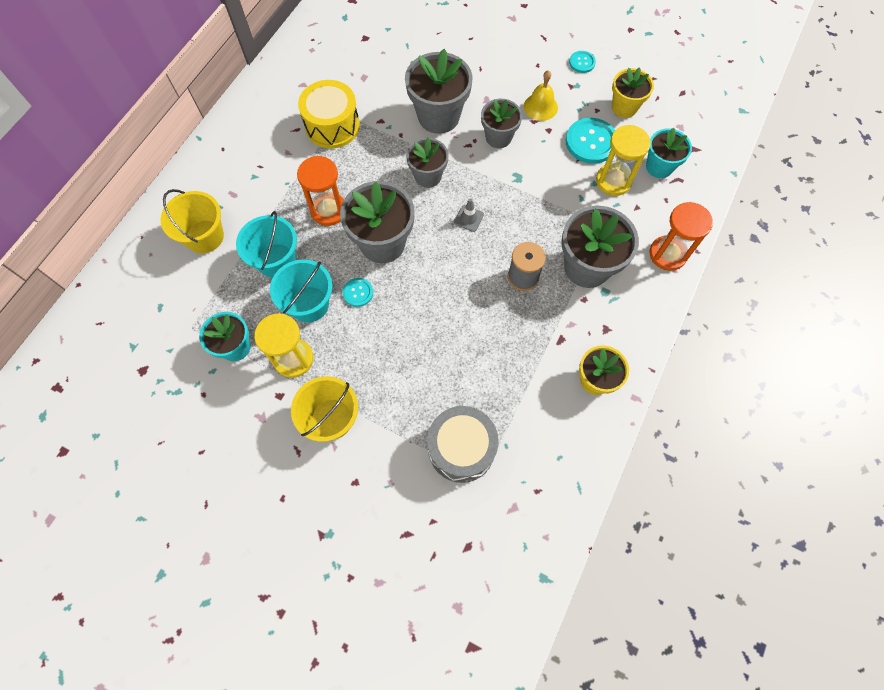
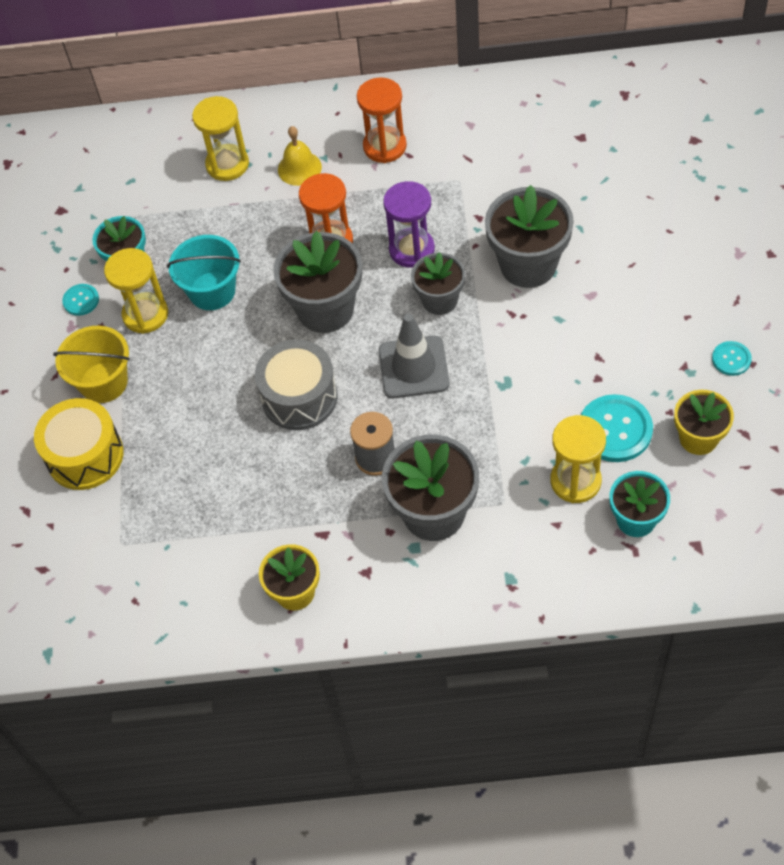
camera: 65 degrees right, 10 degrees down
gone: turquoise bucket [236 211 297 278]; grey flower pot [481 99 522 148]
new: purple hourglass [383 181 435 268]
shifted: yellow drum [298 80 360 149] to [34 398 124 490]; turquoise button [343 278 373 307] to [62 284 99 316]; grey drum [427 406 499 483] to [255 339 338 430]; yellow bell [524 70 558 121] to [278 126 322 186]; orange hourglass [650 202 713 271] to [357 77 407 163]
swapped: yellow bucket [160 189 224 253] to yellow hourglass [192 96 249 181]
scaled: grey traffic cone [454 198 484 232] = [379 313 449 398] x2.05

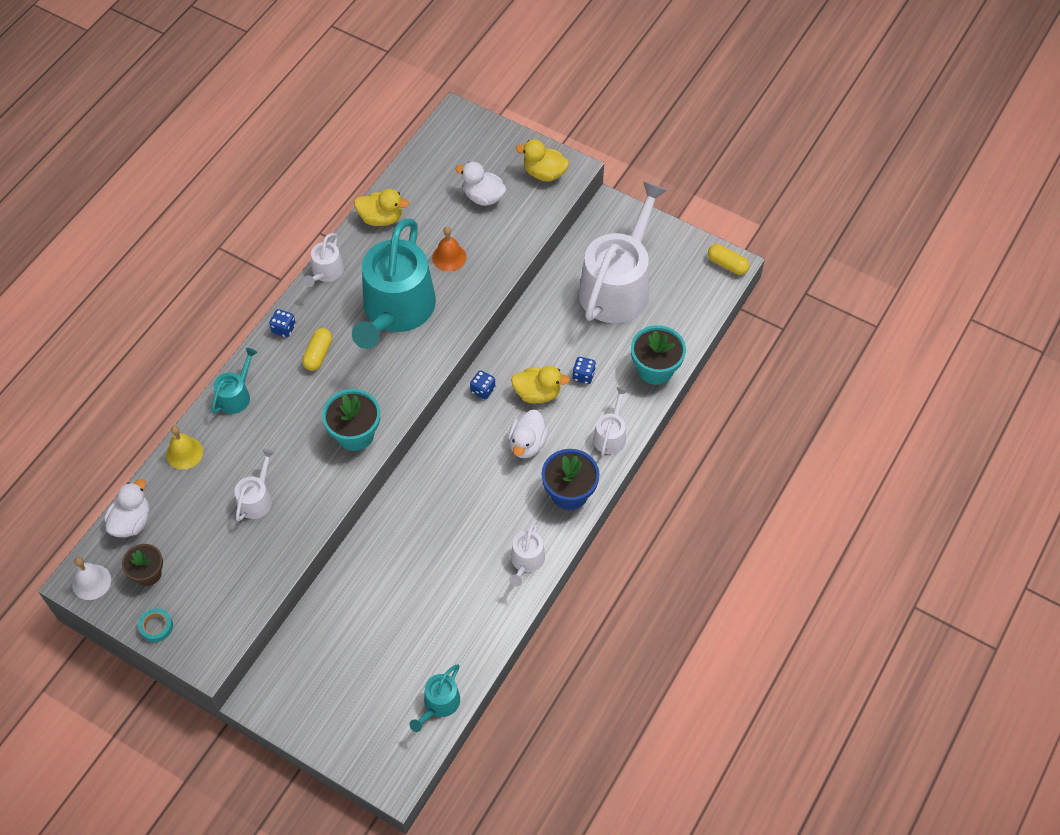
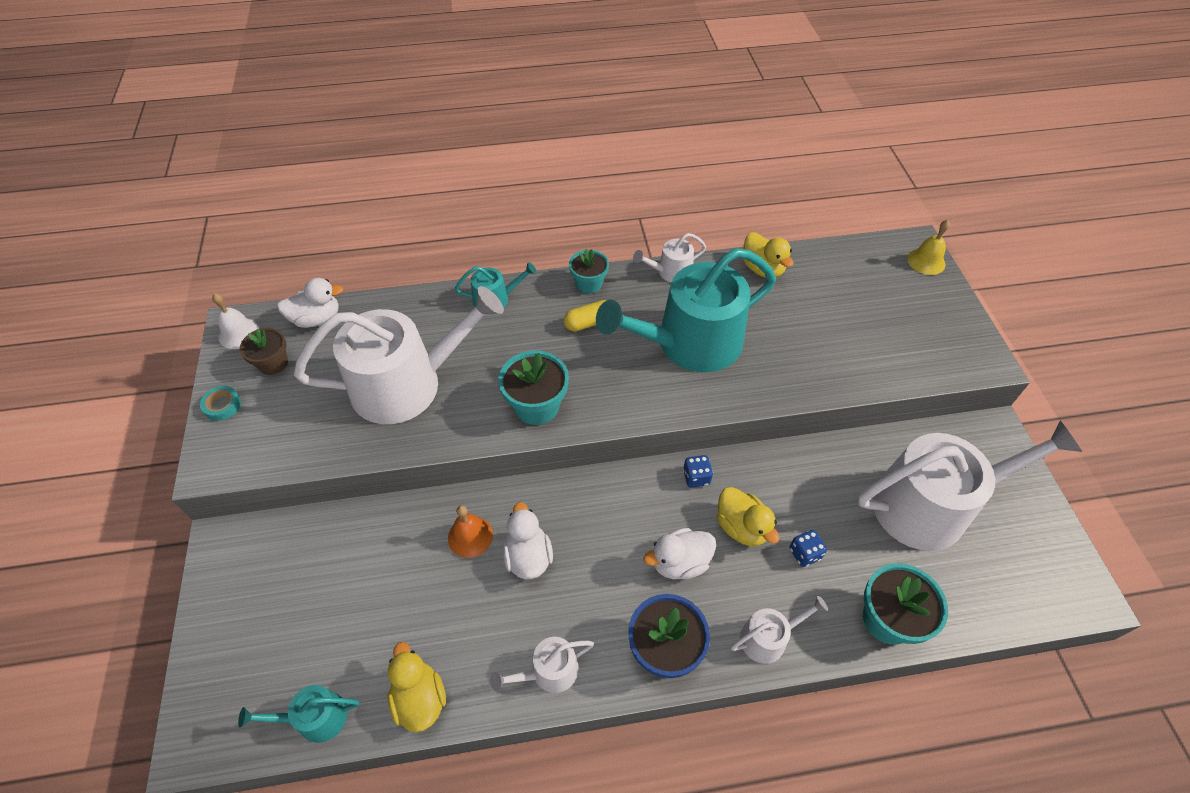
camera: 50 degrees right, 5 degrees down
gone: yellow capsule [708 244 750 275]
shifted: yellow bell [166 425 203 470] to [907 220 950 275]; orange bell [432 227 467 272] to [448 505 493 558]; white duck [456 162 506 206] to [503 502 553 579]; yellow duck [516 139 569 181] to [387 642 446 732]
swapped: blue dice [269 309 296 337] to turquoise flower pot [569 249 609 294]
scaled: white watering can [234 449 275 521] = [294 286 504 424] x2.27

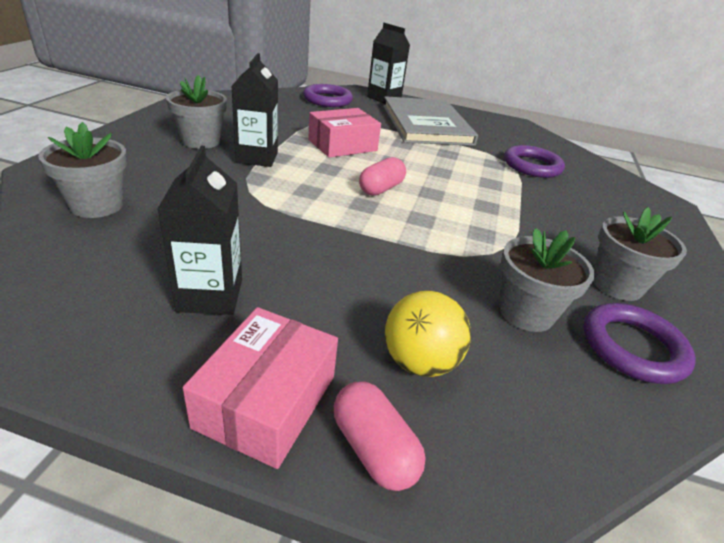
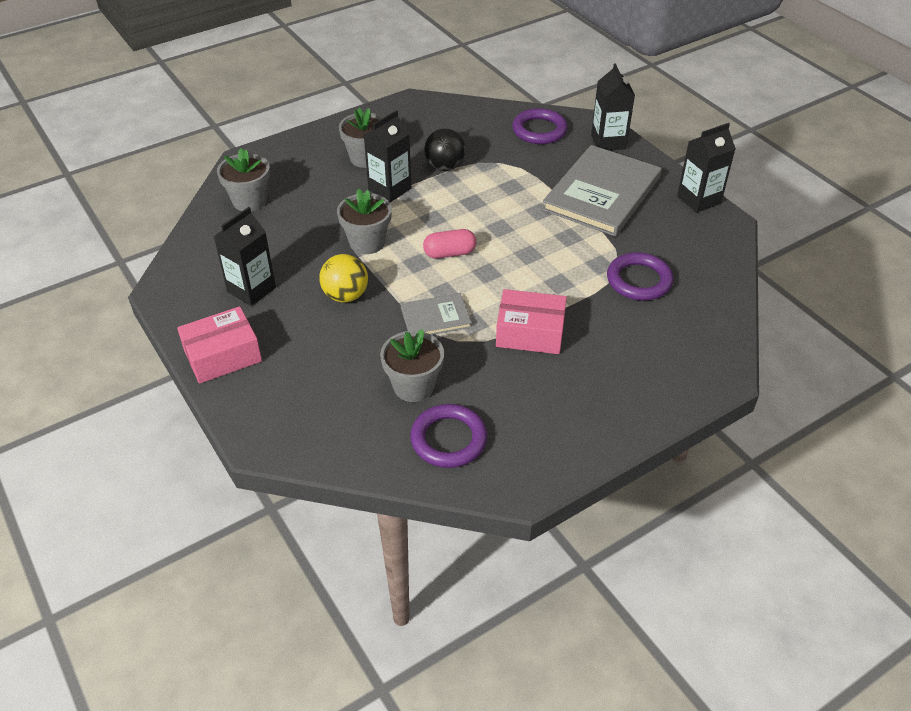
camera: 45 degrees right, 10 degrees up
gone: pink capsule [334 382 426 491]
new: grey book [401 293 472 335]; black ball [424 129 466 171]; black carton [677 123 736 213]
shifted: pink box [308 108 381 158] to [496 289 567 354]; yellow ball [385 291 471 377] to [319 254 368 302]; grey flower pot [593 207 687 301] to [337 189 392 254]

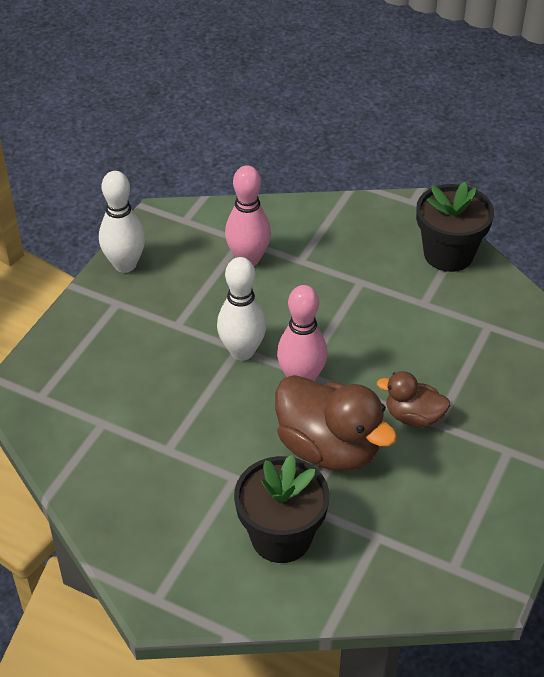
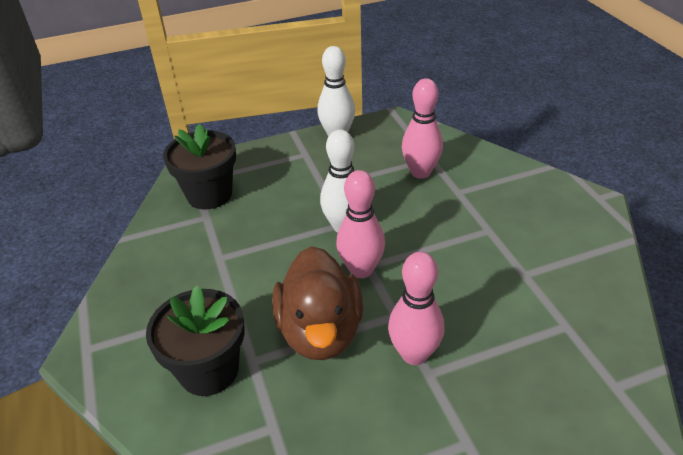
camera: 45 degrees right, 5 degrees down
shifted: black flower pot [416 182 494 272] to [163 124 236 210]
swapped: brown duck [377 371 450 428] to pink bowling pin [388 252 444 365]

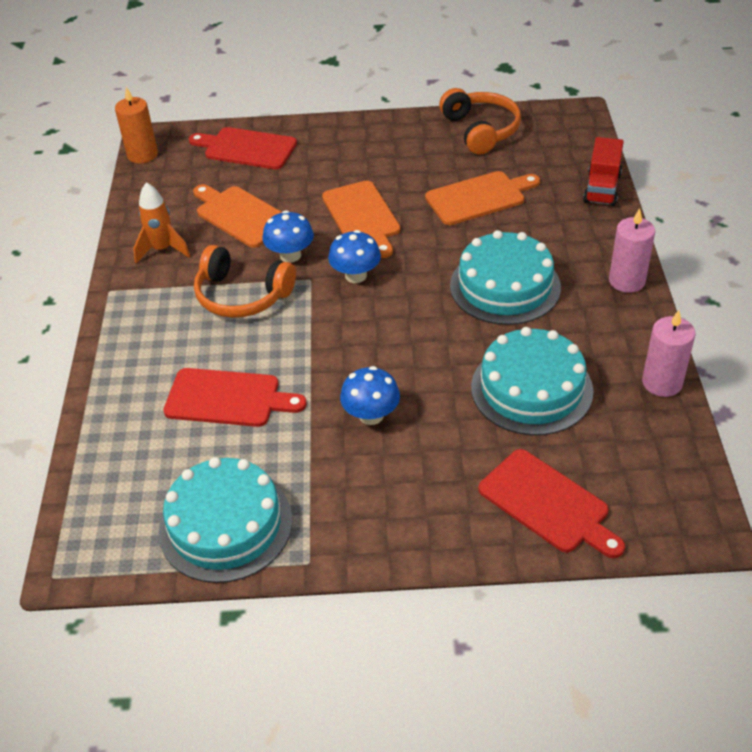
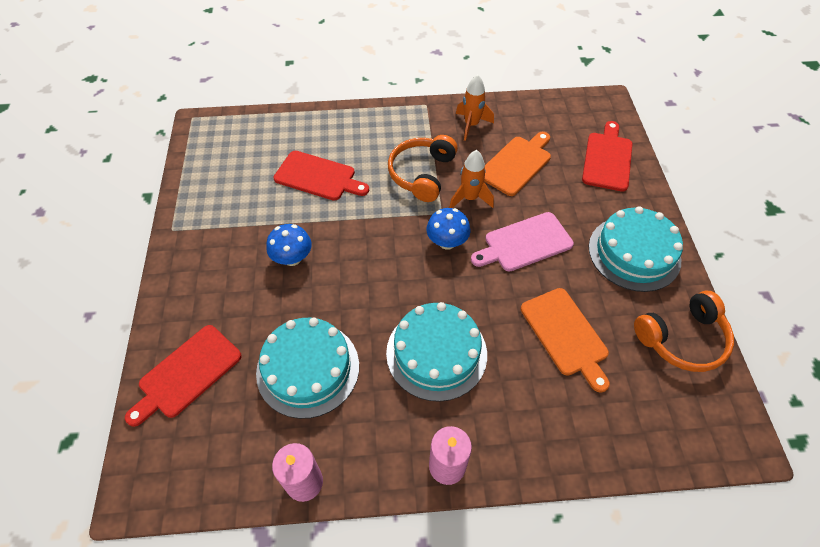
camera: 85 degrees right, 10 degrees up
gone: orange candle [115 87 158 163]; red truck [583 137 624 206]
shifted: turquoise cake [158 457 292 583] to [589 206 683 292]
swapped: blue mushroom [263 210 314 263] to orange rocket [449 150 494 208]
repainted: orange cutting board [322 181 400 258] to pink cutting board [471 212 574 272]
rotated: red cutting board [163 368 306 427] = [274 151 369 201] 75 degrees counterclockwise

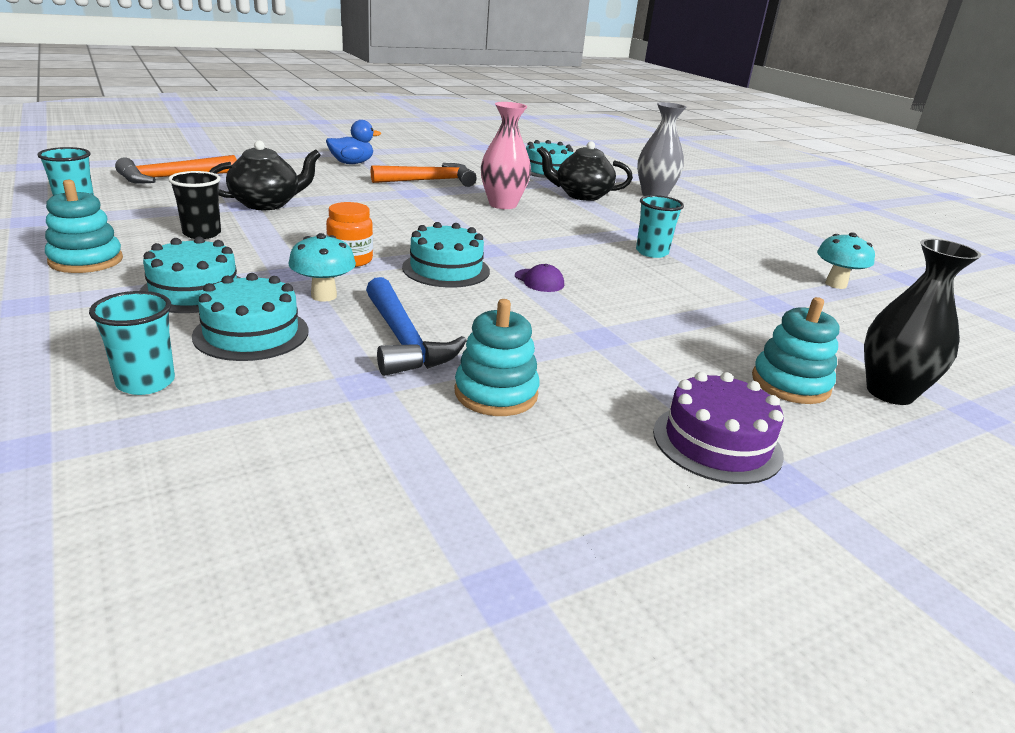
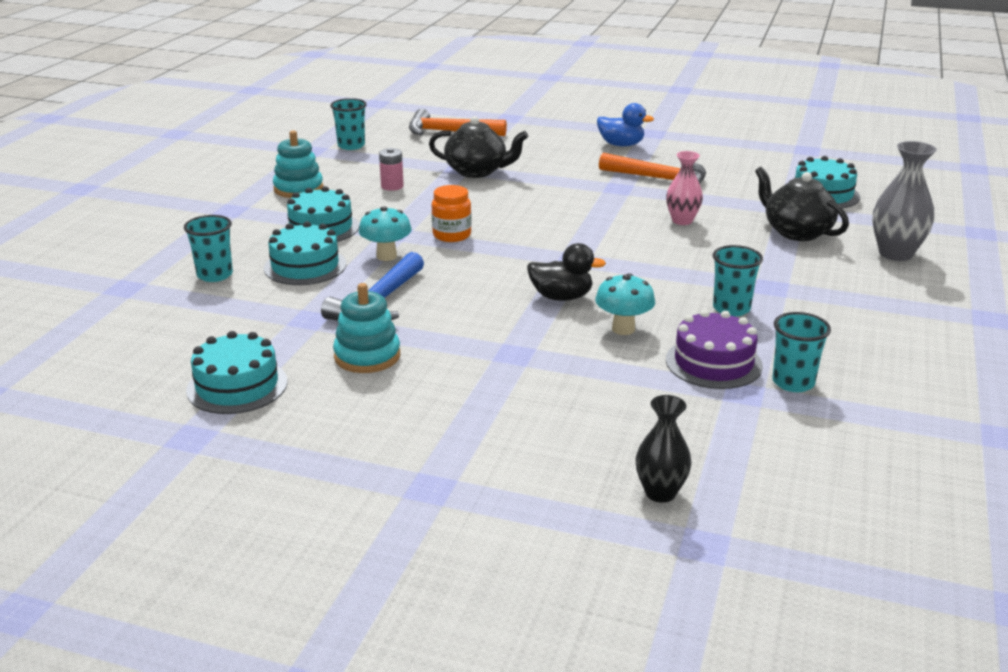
camera: 50 degrees right, 0 degrees up
gone: turquoise stacking toy [752 297 839 404]
new: turquoise cup [772 312 831 392]
shifted: turquoise cake [402 222 490 288] to [186 331 287 414]; purple cake [653 372 784 484] to [666 310 763 389]; turquoise mushroom [817 232 875 289] to [595 273 655 335]
swapped: black cup [168 171 221 239] to pink battery [379 148 404 191]; purple cap [515 264 564 292] to black duck [527 243 606 301]
scaled: pink vase [481 102 531 209] = [666 151 703 225] x0.66; black vase [864 239 981 405] = [635 395 692 503] x0.66

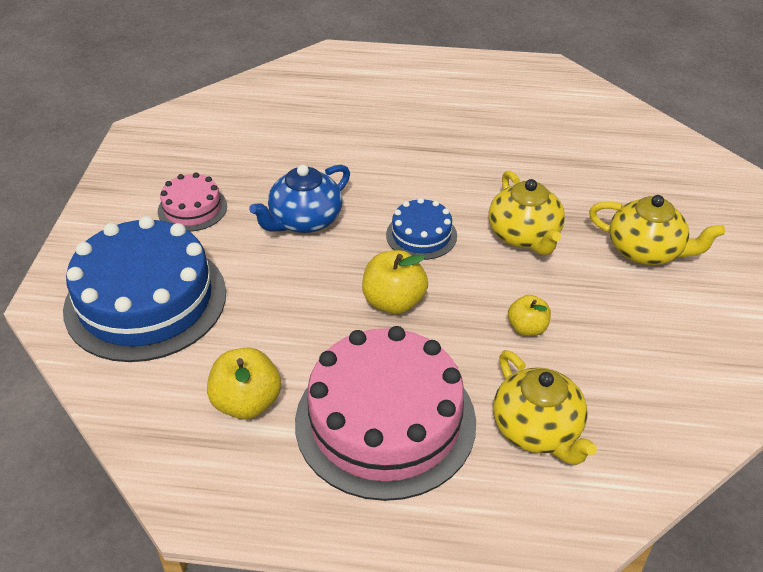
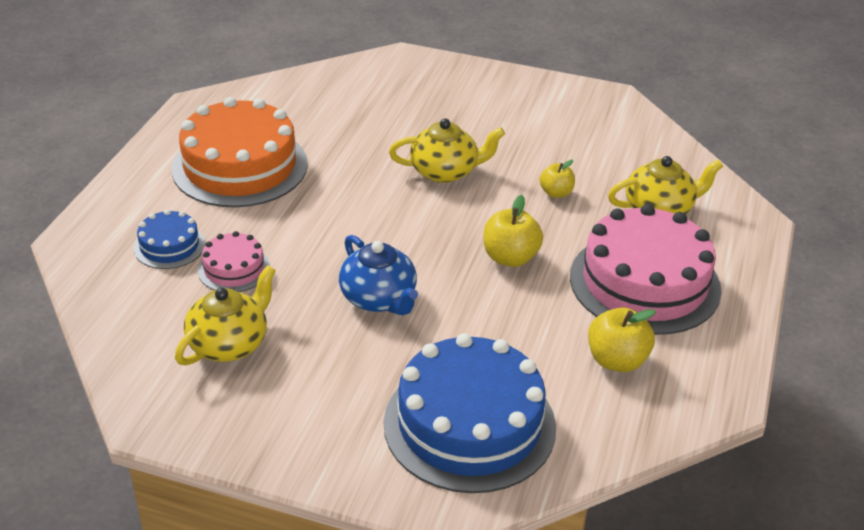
camera: 80 degrees left, 5 degrees down
new: orange cake [172 97 308 207]
shifted: pink cake [158 172 227 232] to [198 231 270 292]; blue cake [386 198 457 260] to [134 209 205 269]; yellow teapot [589 195 725 265] to [175 265 276 365]

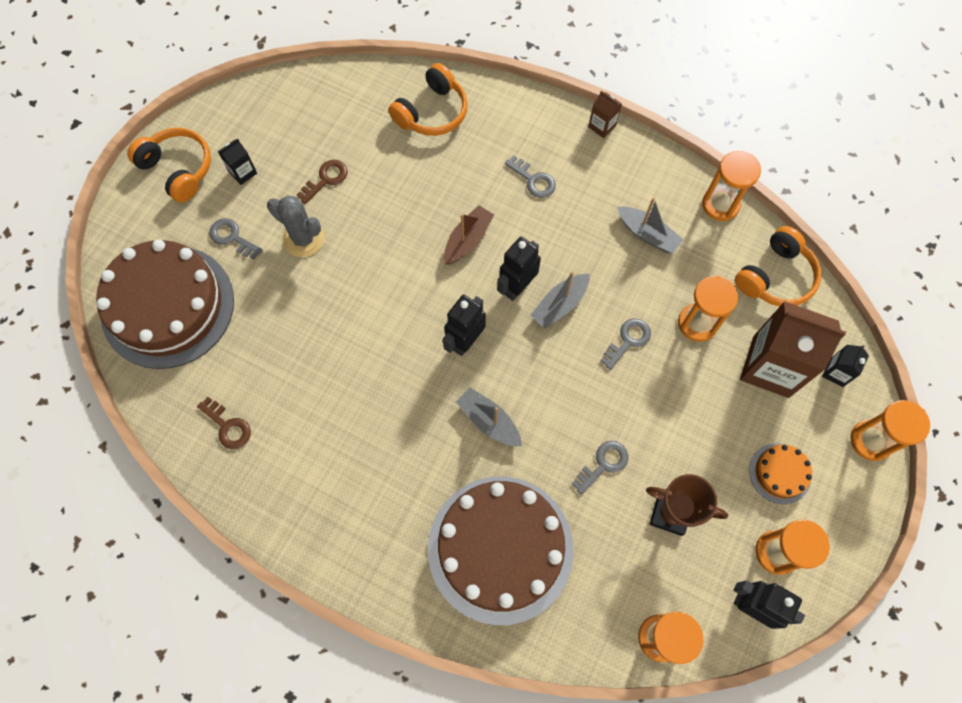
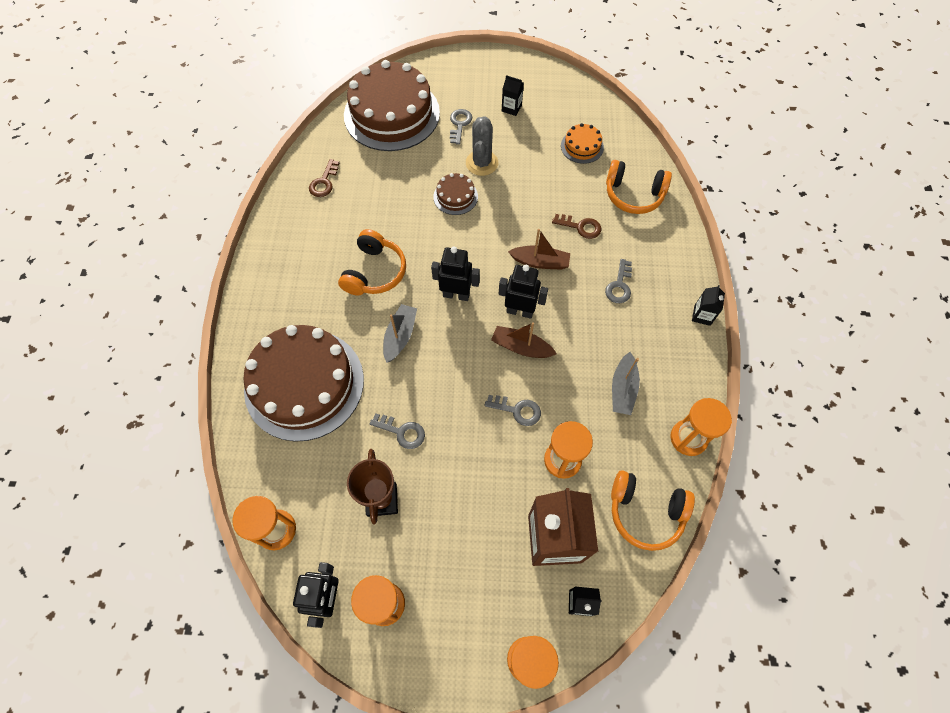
camera: 65 degrees right, 5 degrees down
new: brown cake [433 173 478 215]
shifted: orange headphones [127 128 211 203] to [338 229 406 296]; brown key [297 160 348 204] to [552 214 601 239]; orange cake [749 443 812 504] to [561 123 604 164]
repainted: grey boat [530 271 590 329] to brown boat [491 322 557 358]; brown carton [588 91 622 138] to black carton [692 285 725 326]

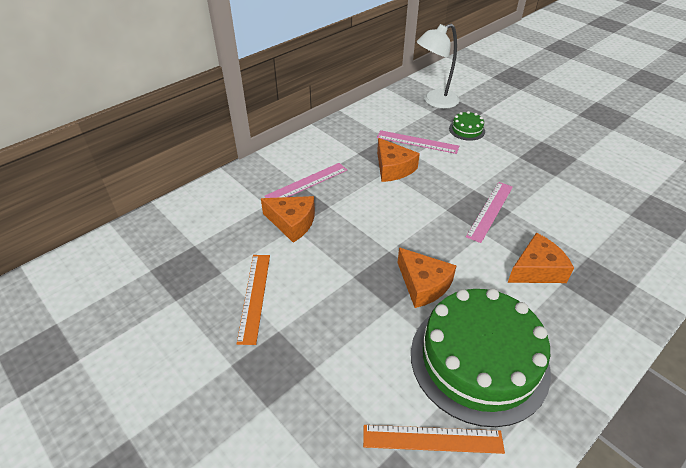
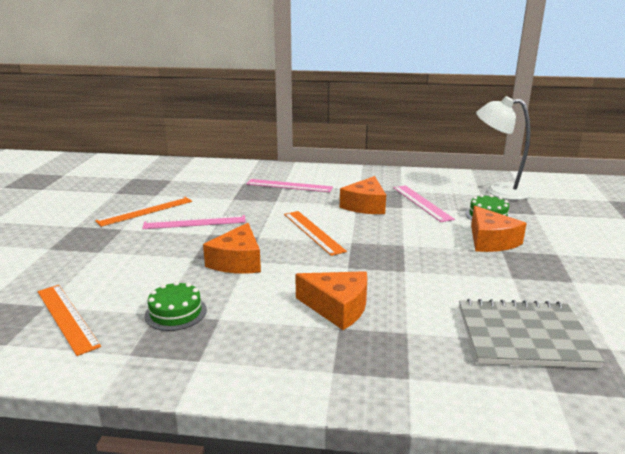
camera: 50 degrees right, 20 degrees down
new: orange ruler [284 211 347 256]; grey notebook [459 299 605 368]
shifted: orange cheese [261 196 315 243] to [471 206 527 252]; pink ruler [466 182 513 243] to [142 215 246 229]
scaled: green cake [411 288 551 427] = [145 281 207 331] x0.41

